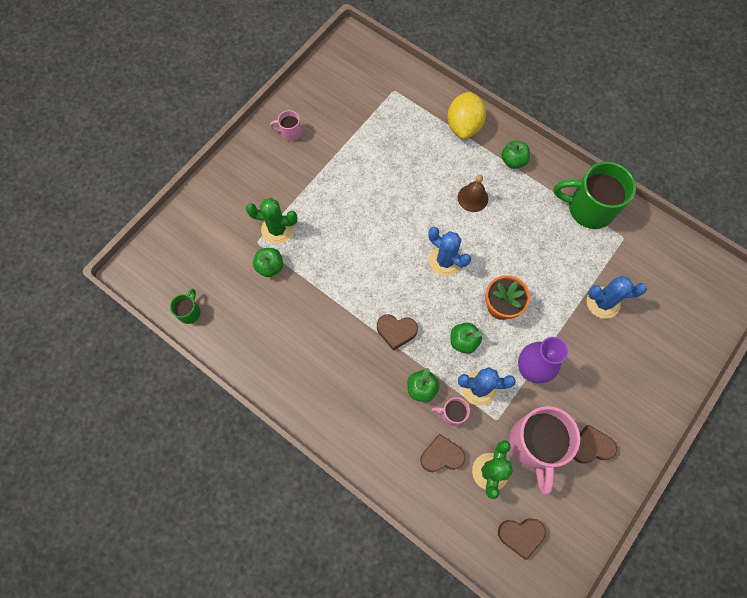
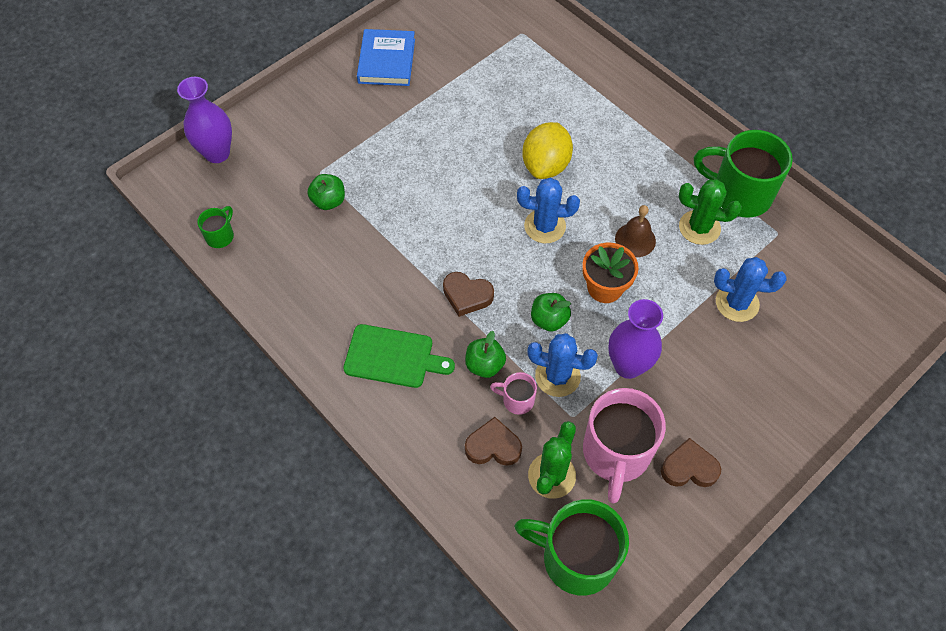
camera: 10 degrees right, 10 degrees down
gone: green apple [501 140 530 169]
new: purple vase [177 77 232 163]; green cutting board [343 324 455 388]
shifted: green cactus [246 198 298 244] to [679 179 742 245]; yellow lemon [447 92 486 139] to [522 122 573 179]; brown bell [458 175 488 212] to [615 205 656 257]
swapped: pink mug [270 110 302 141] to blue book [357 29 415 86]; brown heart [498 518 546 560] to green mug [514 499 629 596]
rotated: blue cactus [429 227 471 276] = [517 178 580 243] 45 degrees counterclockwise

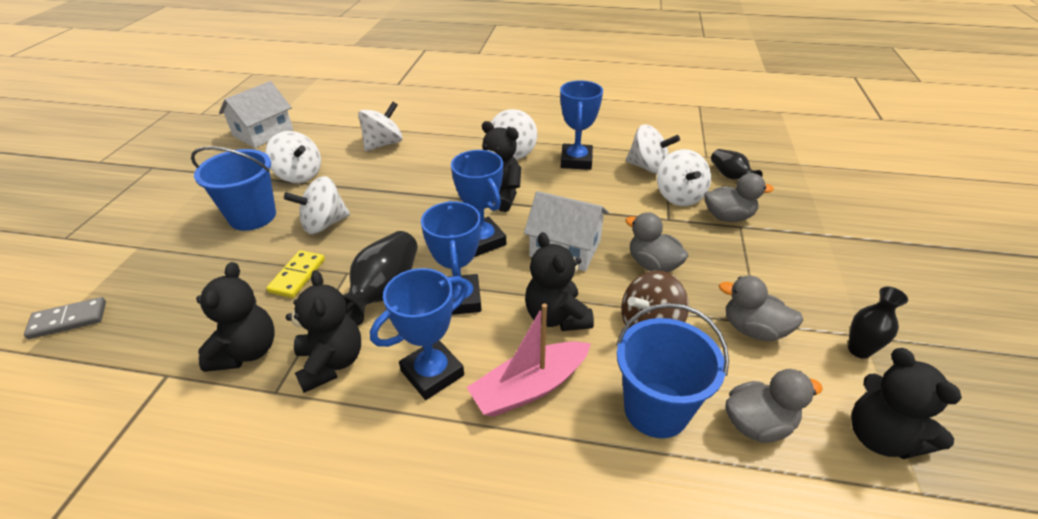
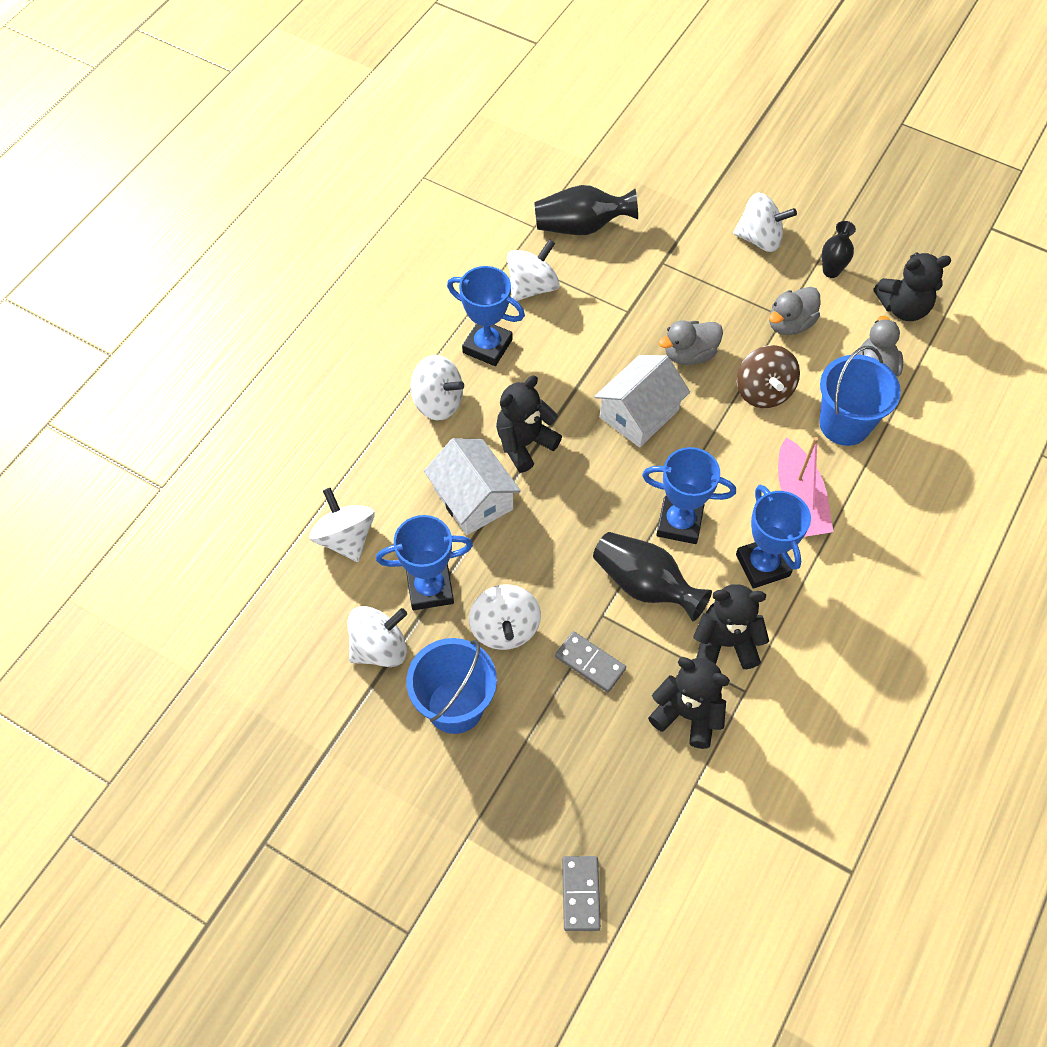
camera: 70 degrees left, 20 degrees up
gone: black teddy bear [525 232 594 331]; grey duck [704 173 774 222]
shifted: white house [219 81 293 148] to [424 438 521 535]; blue trophy [451 150 506 257] to [376 515 473 610]; white spinning top [657 149 711 206] to [733 193 797 252]
repainted: yellow domino [266 250 325 298] to grey domino [555 631 626 692]
scaled: black vase [711 149 763 179] = [534 185 638 235] x1.62

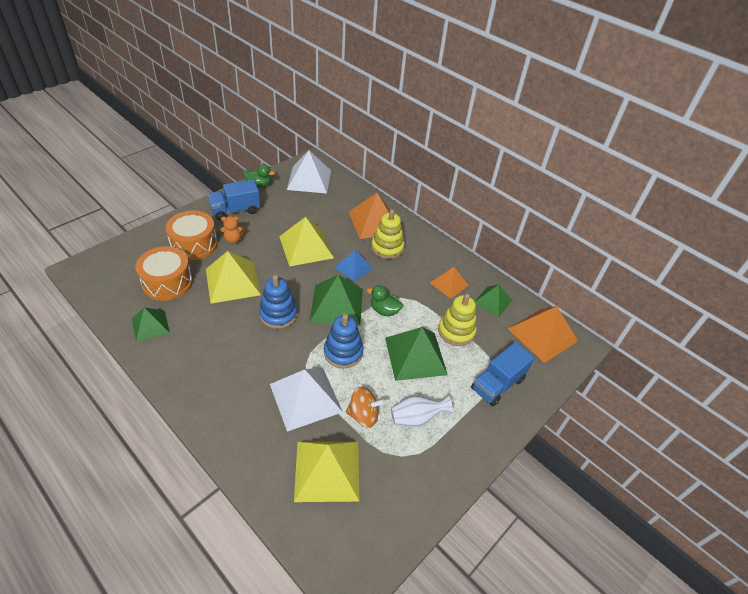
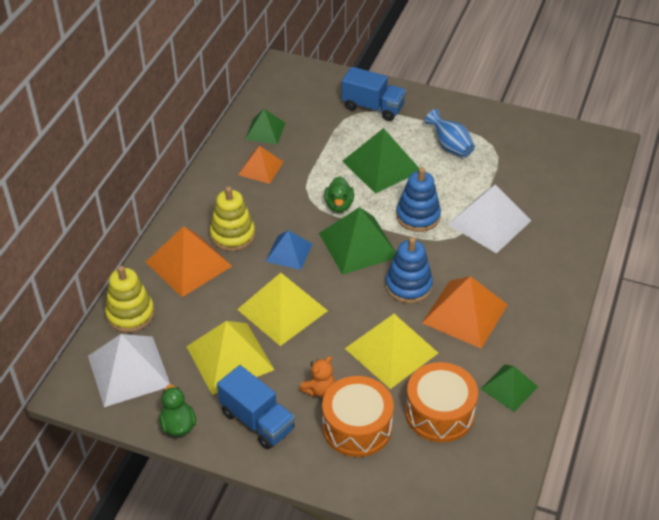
camera: 110 degrees left, 0 degrees up
gone: orange spinning top [346 387 385 428]
shifted: yellow pyramid [294 442 360 502] to [186 321 274 395]; yellow stacking toy [438 293 477 346] to [105 266 155 333]; orange pyramid [508 306 578 363] to [422 276 508 348]
repainted: white vase [391 395 453 428] to blue vase [425 109 475 157]
rotated: orange teddy bear [220 216 245 244] = [299 356 335 397] 75 degrees clockwise

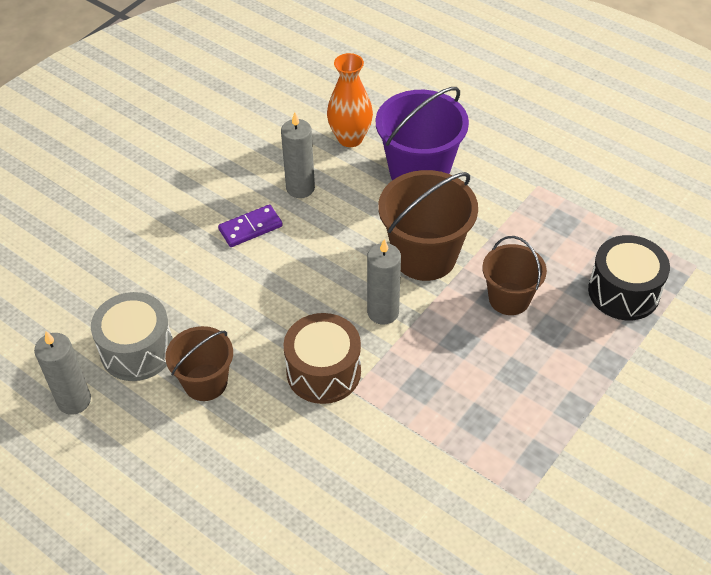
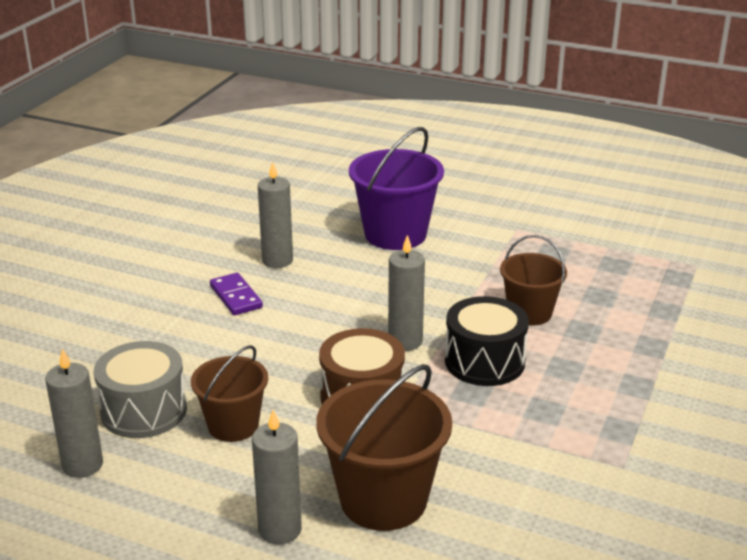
camera: 15 degrees left, 20 degrees down
gone: orange vase [327 53 373 147]
new: grey candle [252 410 302 545]
shifted: brown bucket [378 170 478 281] to [316 364 452 531]; black drum [588 235 670 320] to [445 296 529 386]
rotated: purple domino [218 204 283 247] = [210 273 263 315] 75 degrees counterclockwise

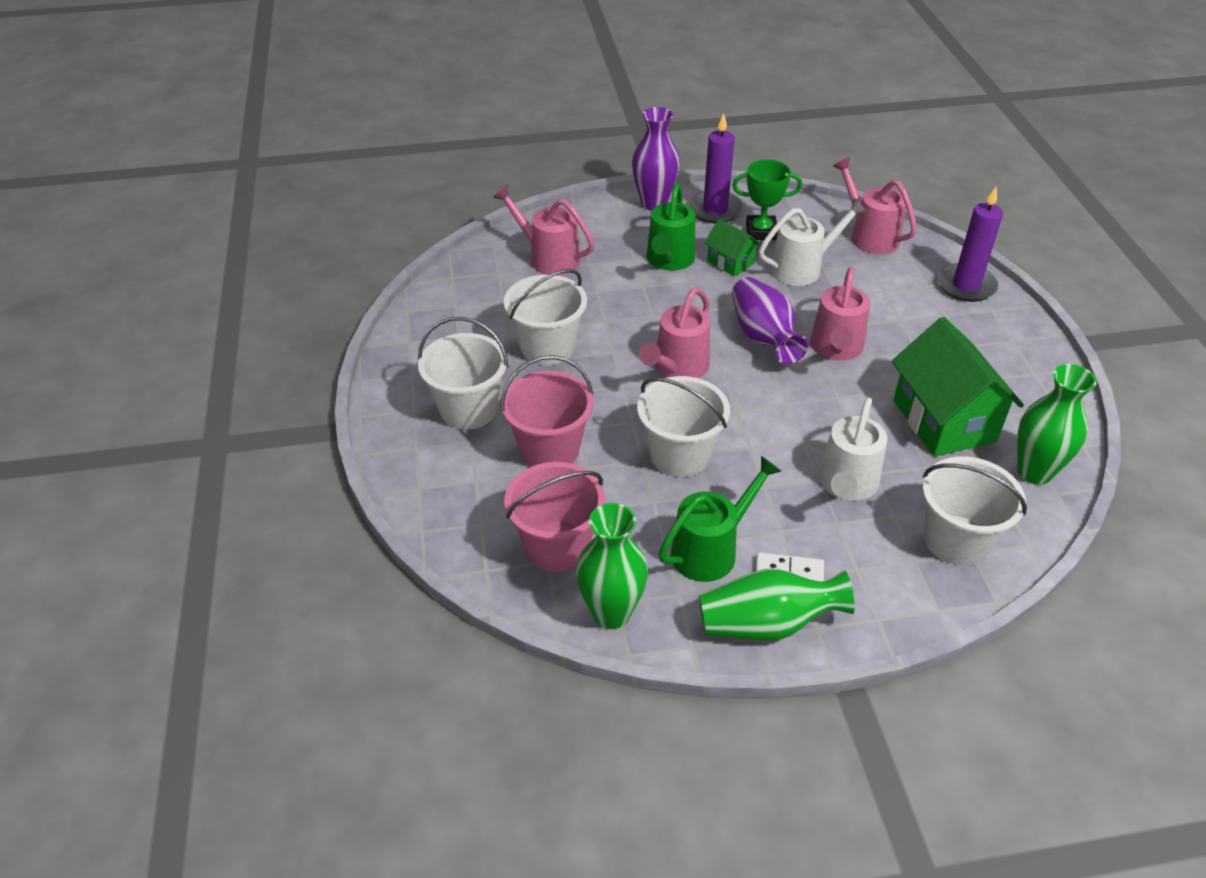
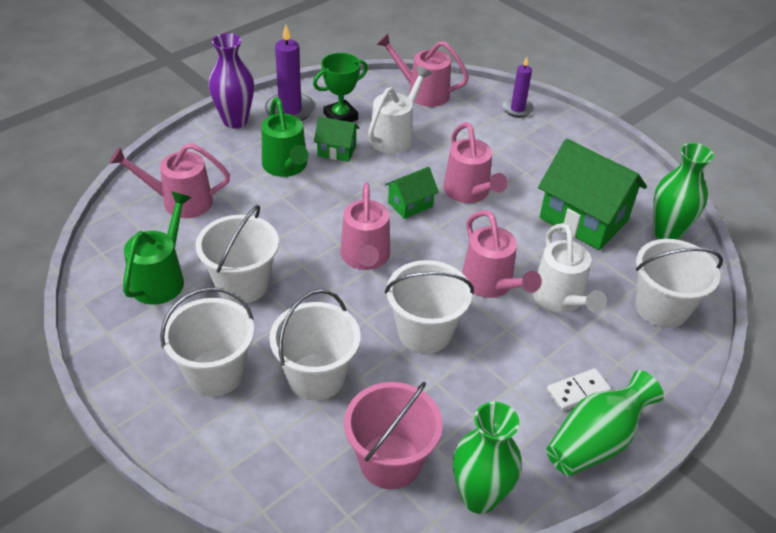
camera: 35 degrees left, 0 degrees up
new: pink watering can [462 210 542 298]
shifted: green watering can [658 456 781 582] to [123 192 192 305]
swapped: purple vase [732 277 809 364] to green house [385 167 439 219]
repainted: pink bucket [500 355 594 467] to white bucket [269 289 361 401]
scaled: purple candle [937 187 1003 302] = [502 57 534 117] x0.65

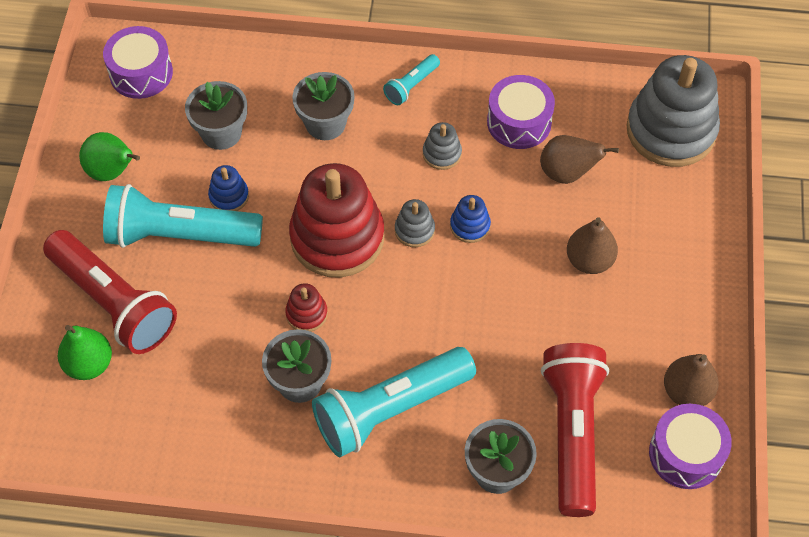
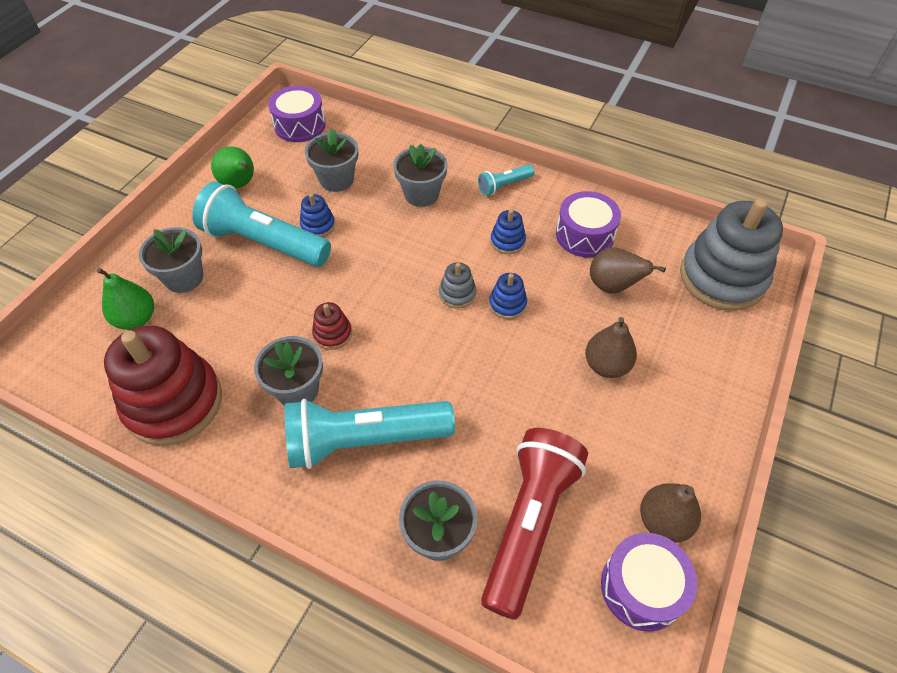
camera: 20 degrees right, 5 degrees down
shifted: red stacking toy [289 163 384 278] to [104 325 222 446]
swapped: red flashlight [43 230 177 354] to grey flower pot [139 227 203 293]
repainted: grey stacking toy [423 122 462 170] to blue stacking toy [490 209 526 254]

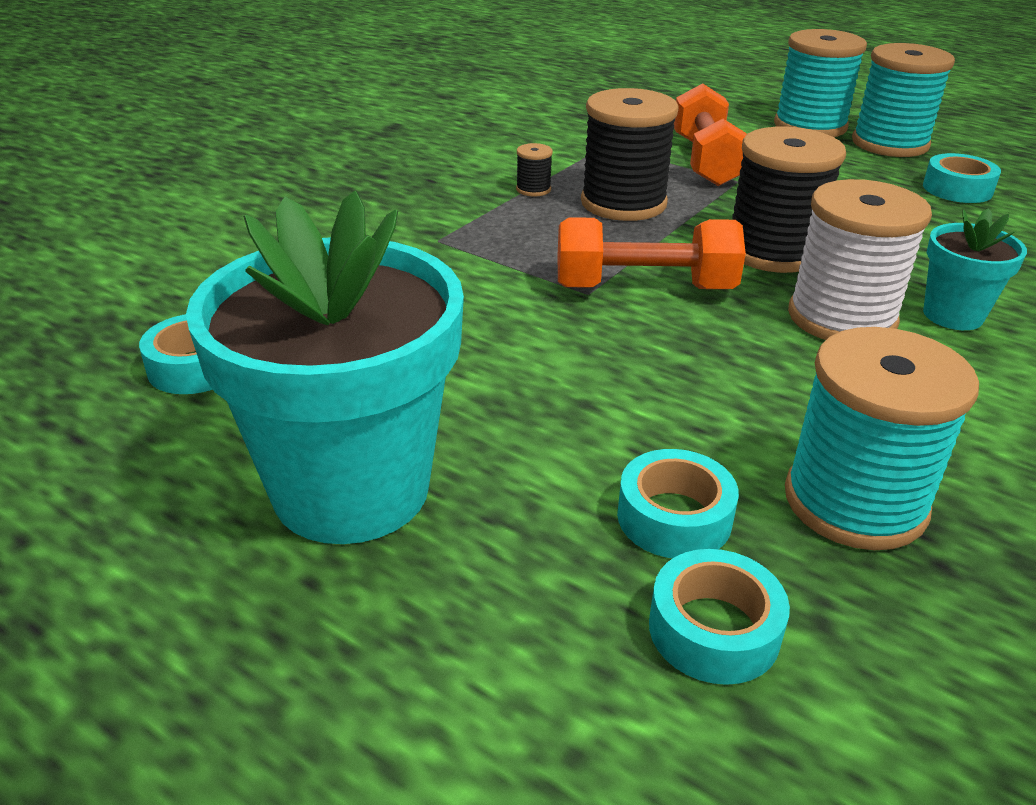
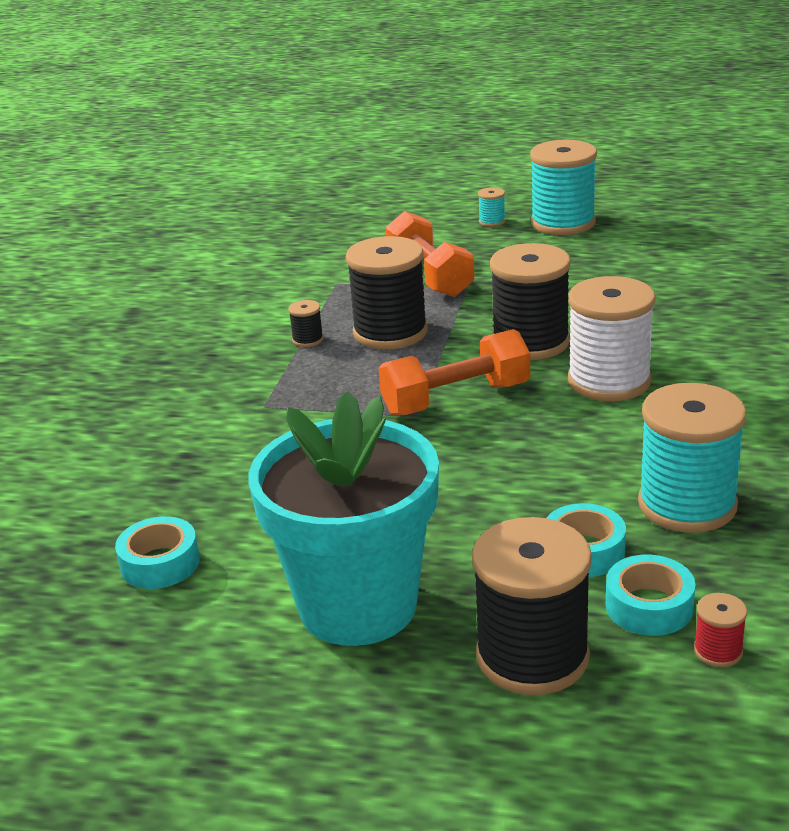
camera: 20 degrees left, 5 degrees down
gone: turquoise tape [923 153 1001 203]; turquoise flower pot [923 208 1027 330]
new: black spool [472 517 592 695]; red spool [694 593 747 667]
scaled: turquoise spool [774 29 867 137] = [478 187 506 227] x0.42

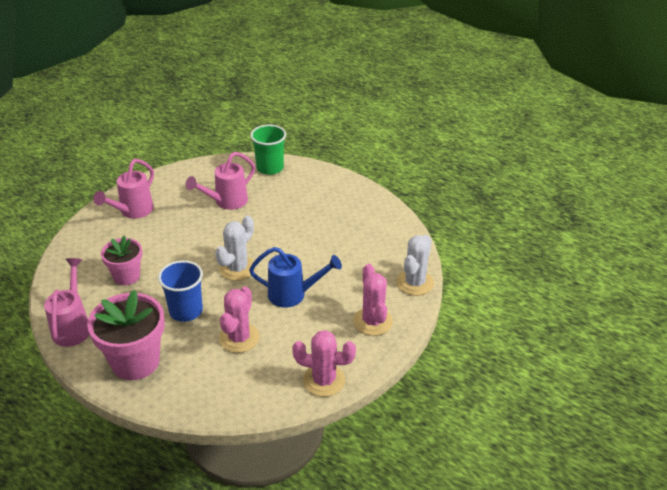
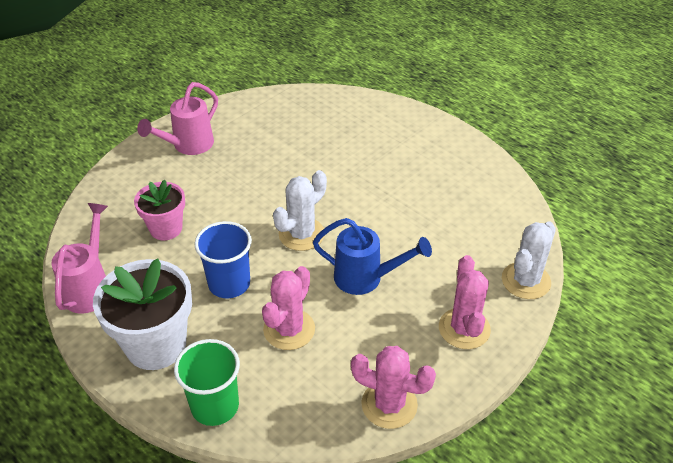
camera: 10 degrees right, 5 degrees up
gone: pink watering can [186 152 255 210]
shifted: green cup [250 125 286 175] to [174 339 240 426]
repainted: pink flower pot [87 290 165 380] to white flower pot [93 258 192 370]

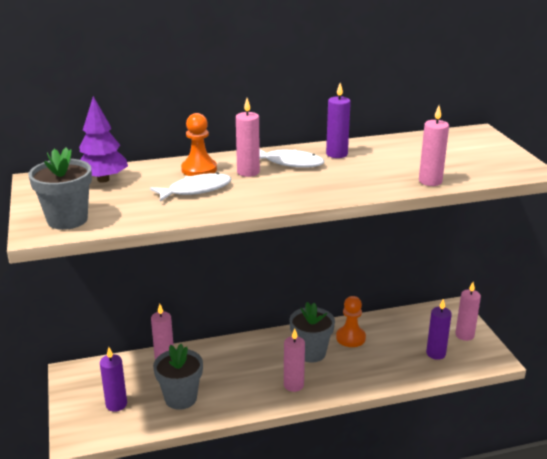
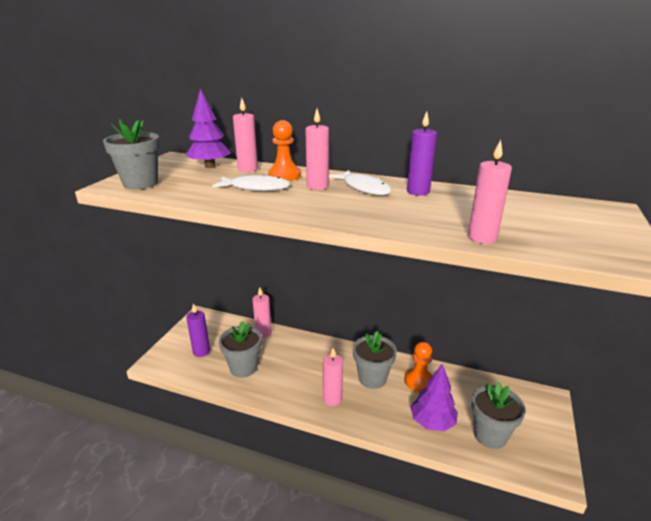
camera: 35 degrees right, 0 degrees up
new: purple tree [410 364 458 431]
shifted: pink candle [455 282 481 341] to [233 98 258 172]
swapped: purple candle [426 299 452 360] to grey flower pot [471 382 526 449]

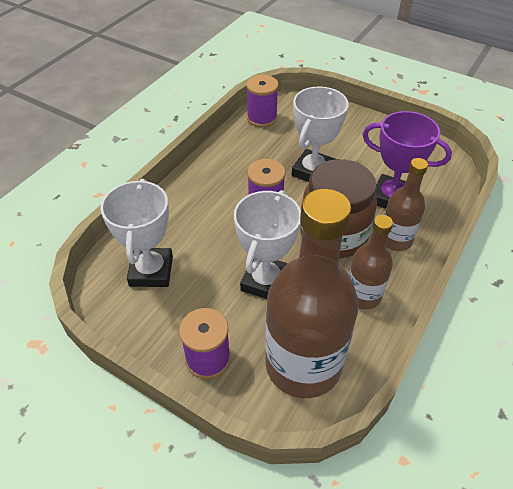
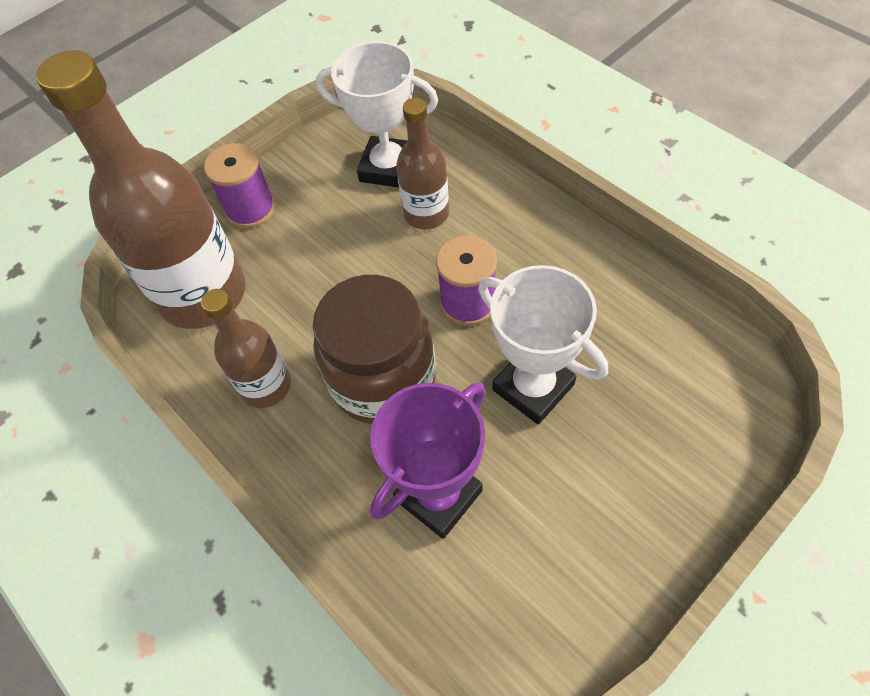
camera: 110 degrees right, 10 degrees up
gone: white trophy [234 190 301 299]; purple spool [246 75 279 127]
shifted: brown bottle [384 158 428 251] to [396 98 449 230]

